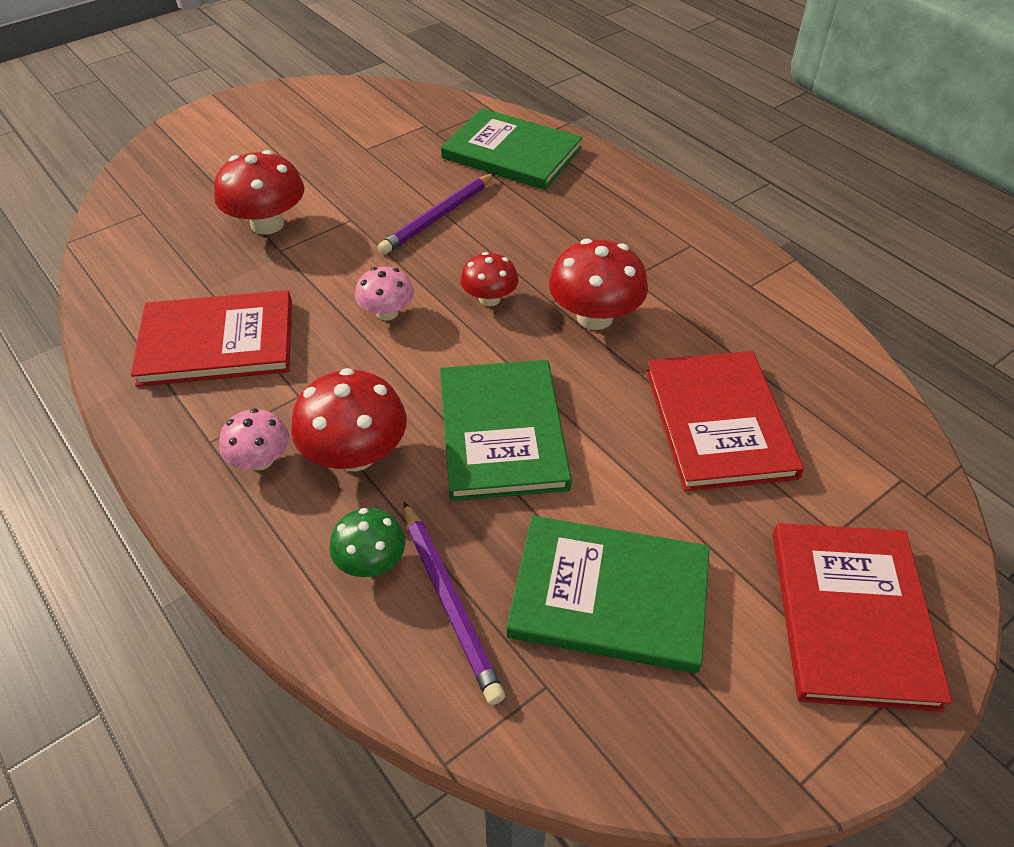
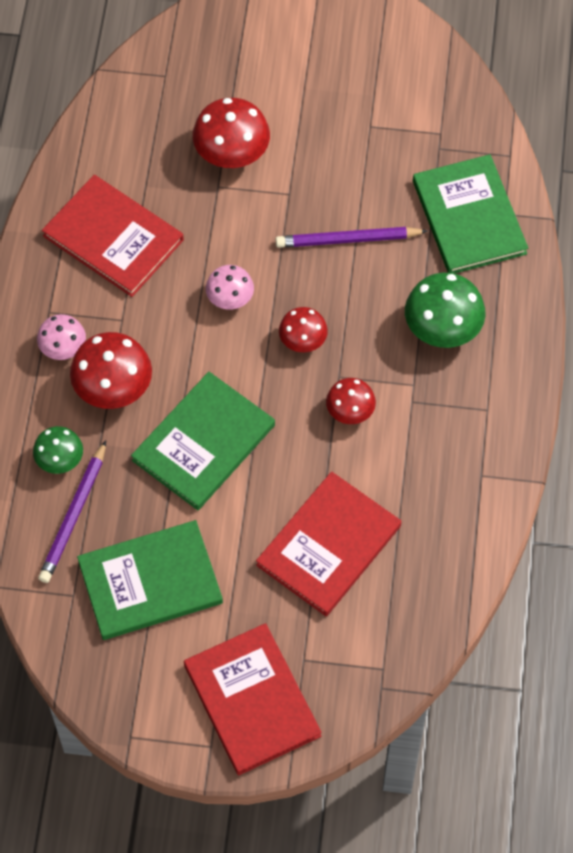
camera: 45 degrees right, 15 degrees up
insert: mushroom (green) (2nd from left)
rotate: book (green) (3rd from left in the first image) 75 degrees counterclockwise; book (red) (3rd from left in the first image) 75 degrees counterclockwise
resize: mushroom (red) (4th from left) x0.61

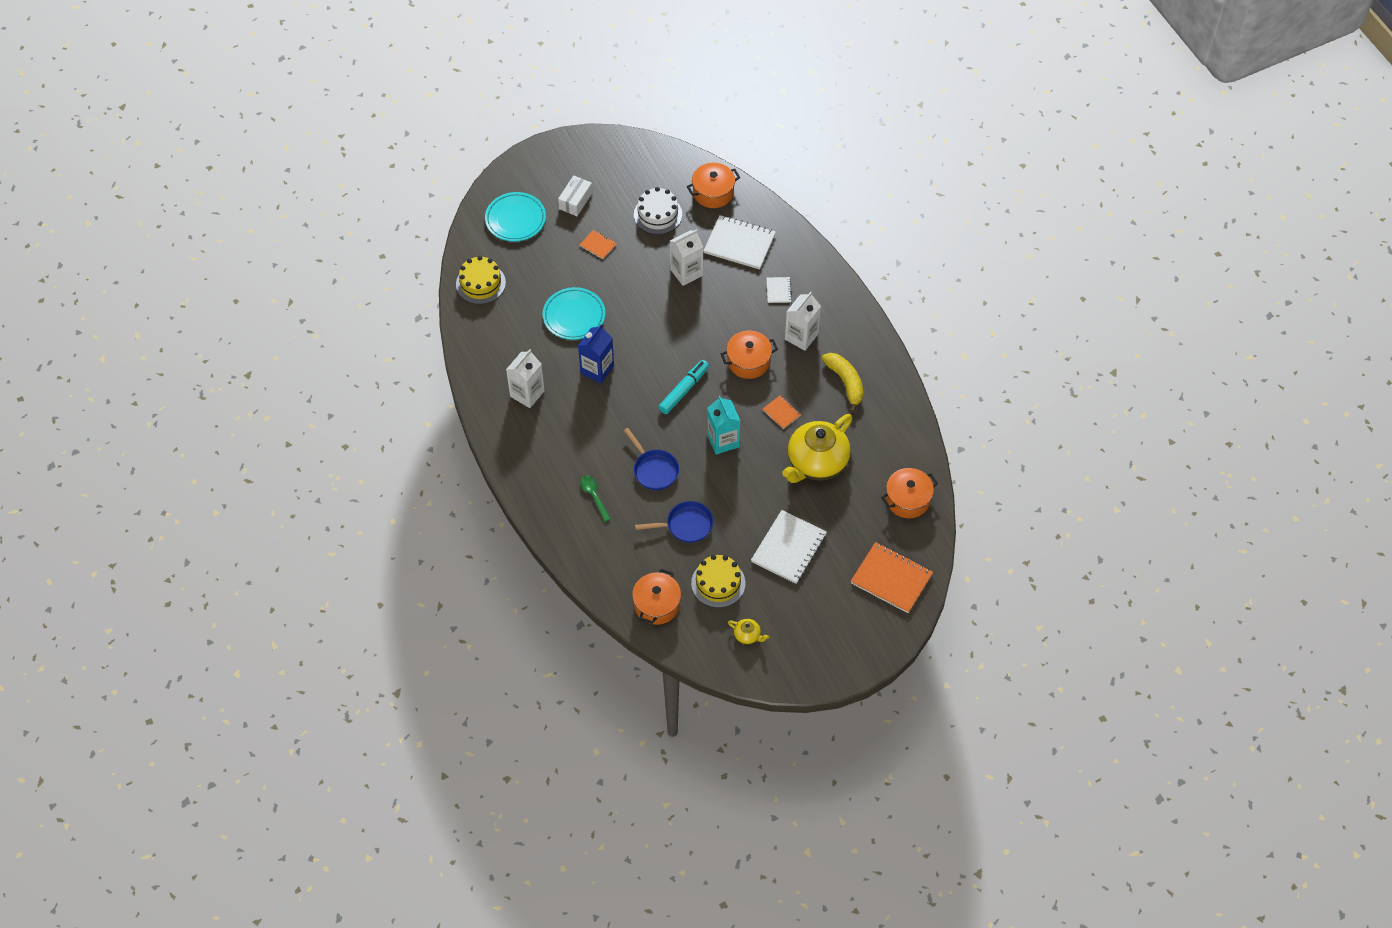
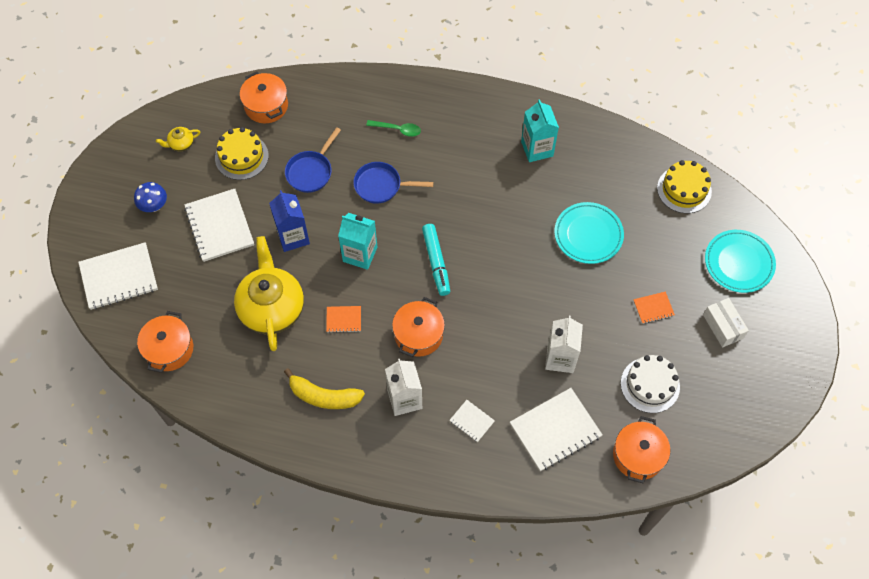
camera: 130 degrees right, 5 degrees up
insert: mushroom (blue)
move: carton (blue)
recolor: notebook (orange) (3rd from left) to notebook (white) (1st from left); carton (white) (1st from left) to carton (turquoise) (2nd from left)

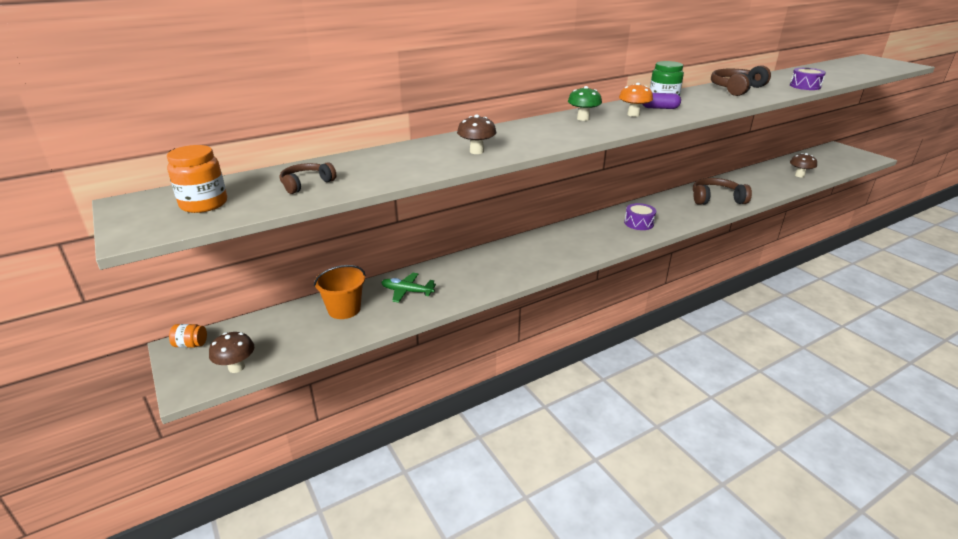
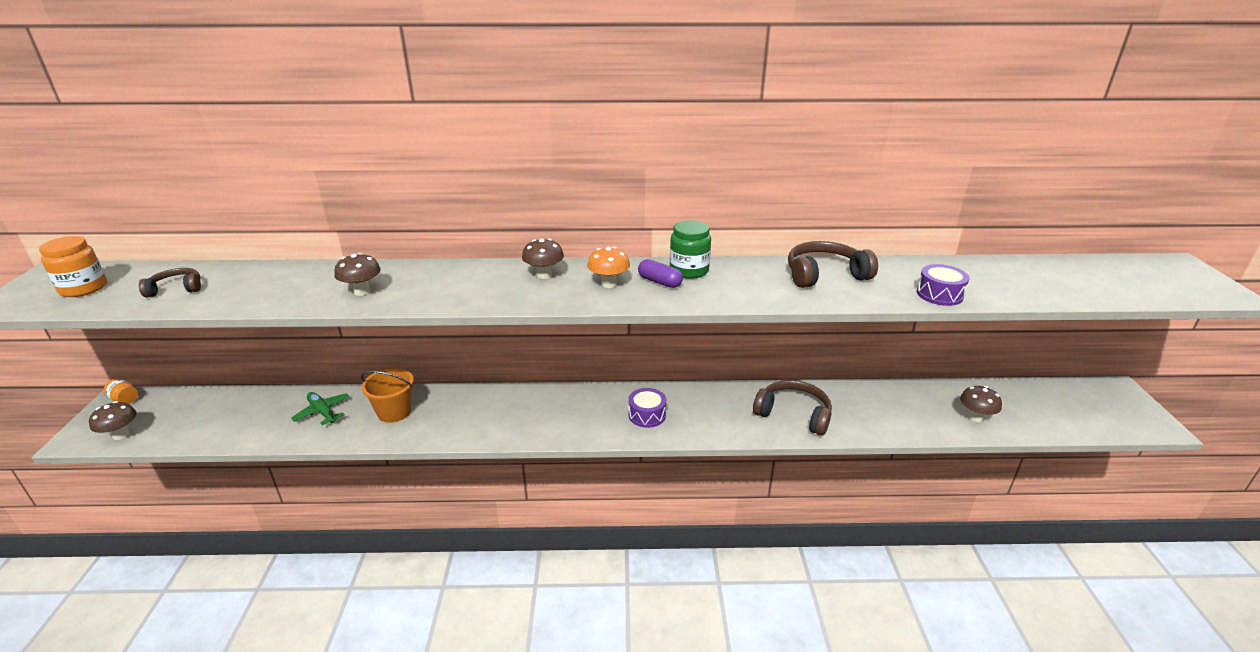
camera: 30 degrees right, 0 degrees up
move: bucket (orange)
recolor: mushroom (green) to mushroom (brown) (3rd from left)

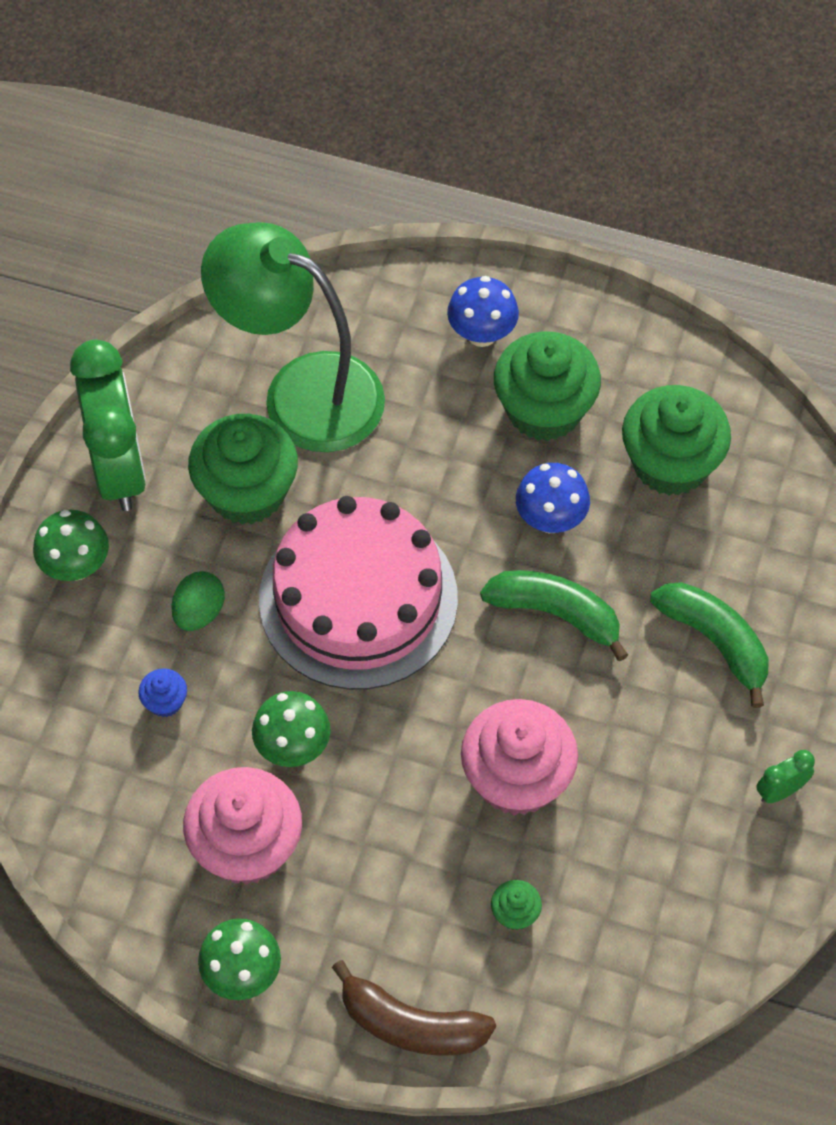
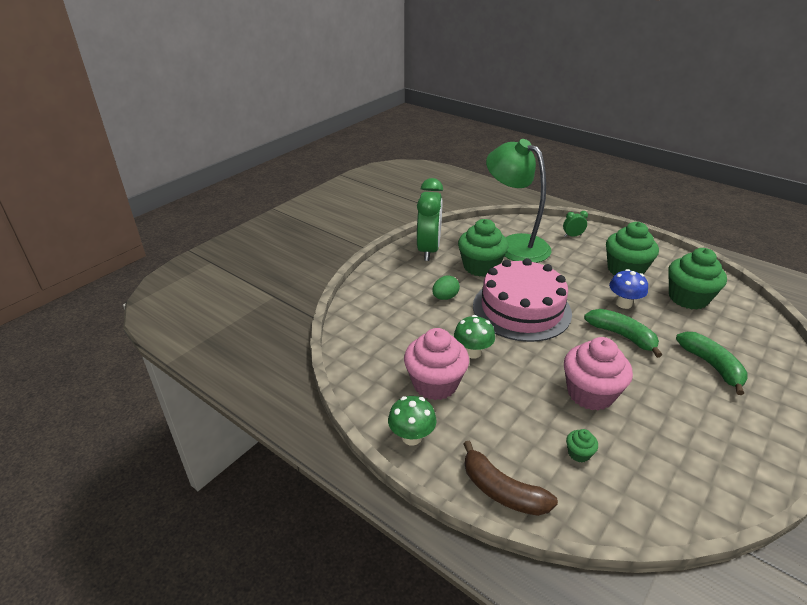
camera: 20 degrees right, 25 degrees down
delete: mushroom (green) (1st from left); cupcake (blue); mushroom (blue) (1st from left)
move: clock (green) (2nd from left)

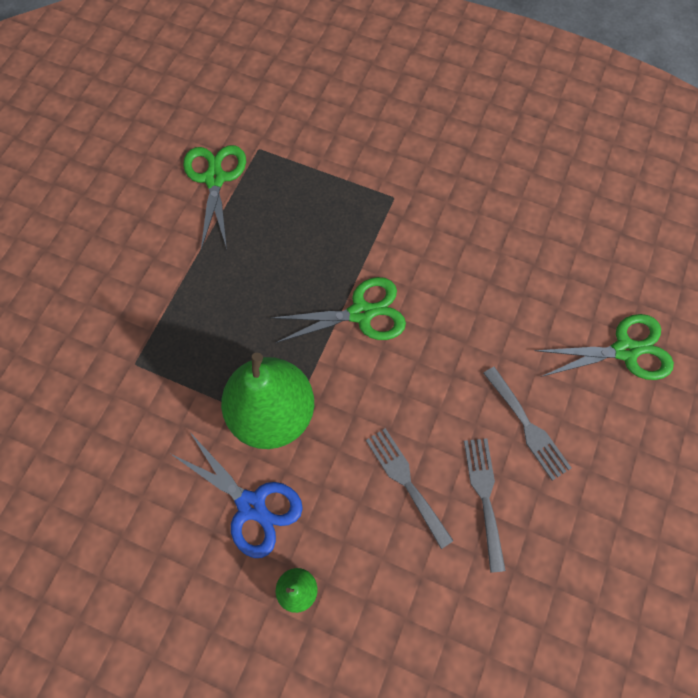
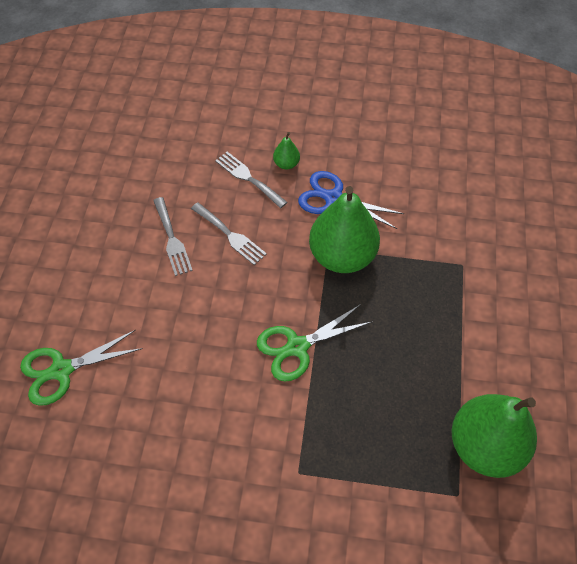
camera: 165 degrees right, 10 degrees down
move: fork (grey) (3rd from left)
replace: scissors (green) (1st from left) to pear (green) (3rd from left)

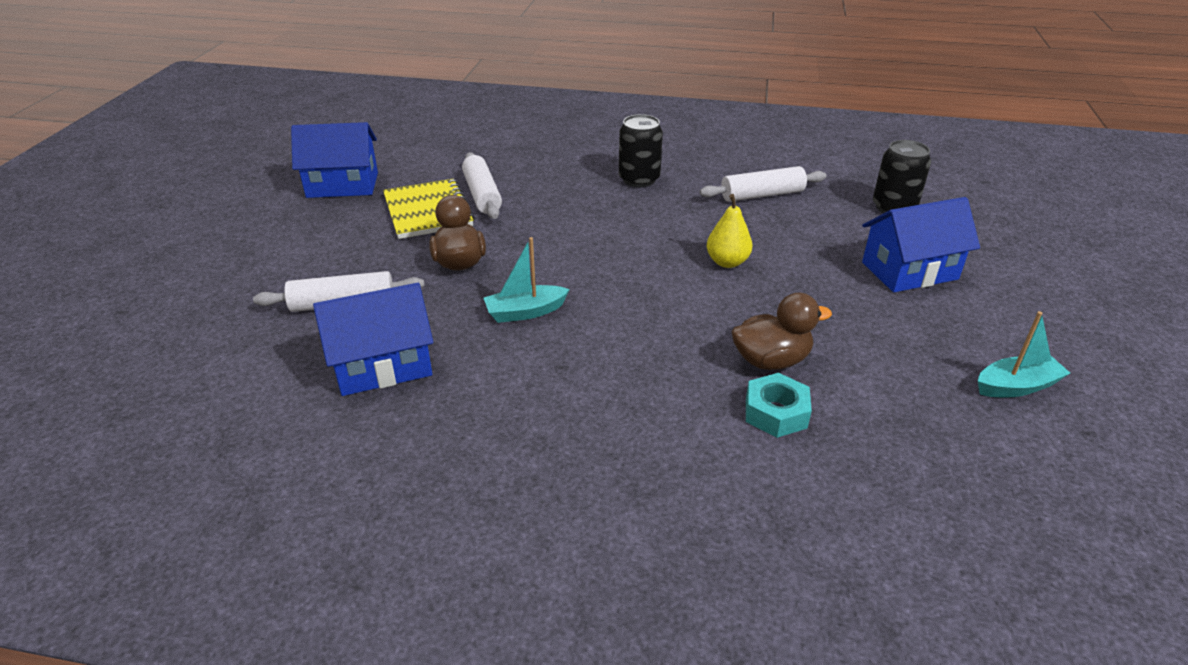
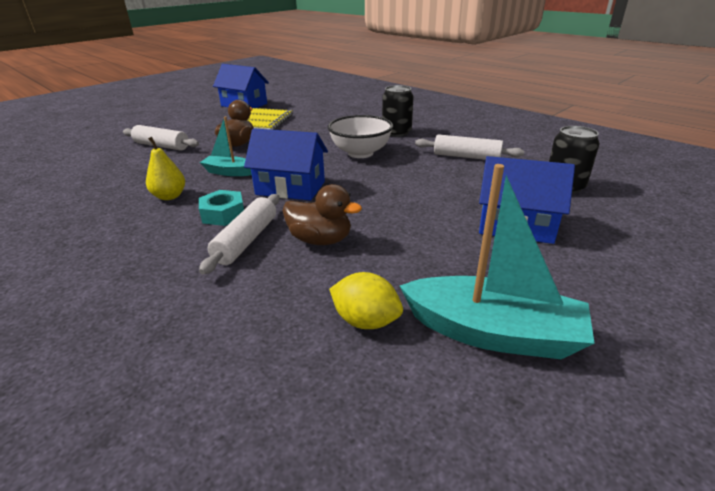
camera: 35 degrees right, 5 degrees down
insert: bowl (white); lemon (yellow)
move: pear (yellow); nut (turquoise); rolling pin (white) (2nd from left); house (blue) (2nd from left)
resize: boat (turquoise) (2nd from left) x1.76

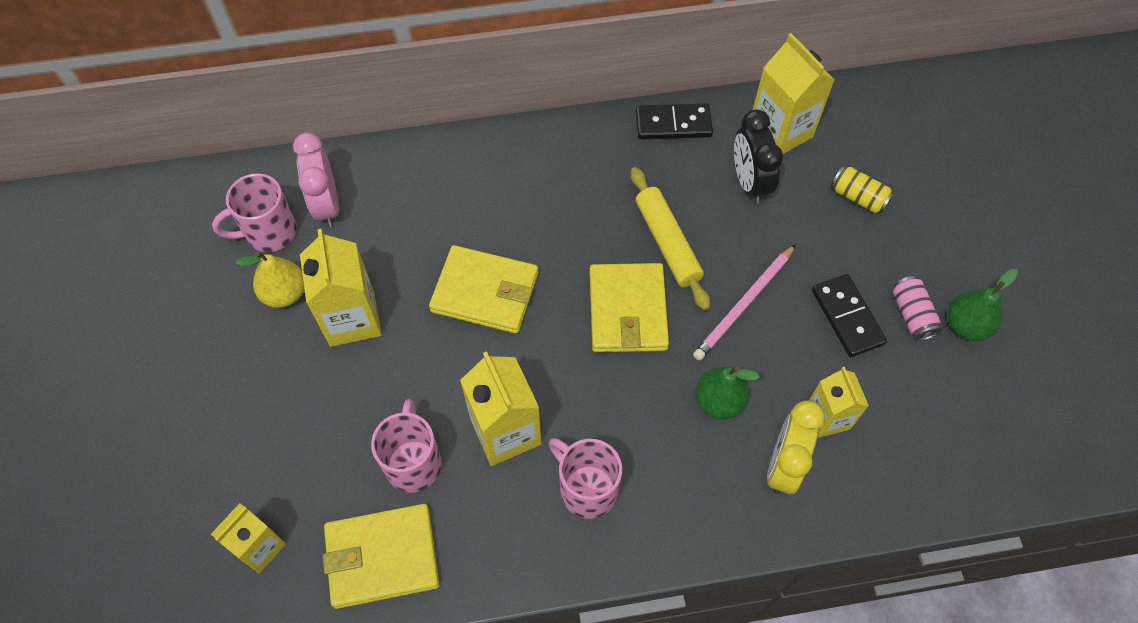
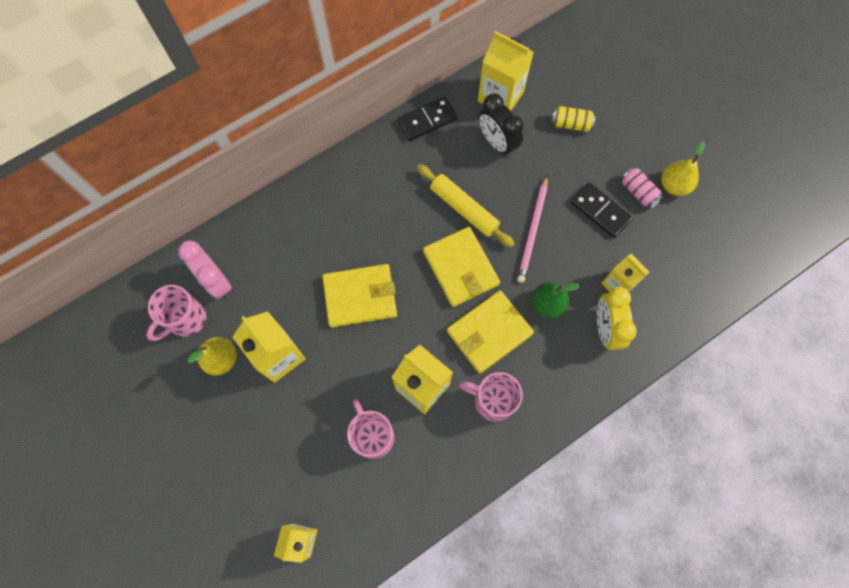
camera: 25 degrees left, 10 degrees up
move: wallet (yellow) (1st from left in the first image) to wallet (yellow) (3rd from left)
recolor: pear (green) (2nd from left) to pear (yellow) (2nd from left)

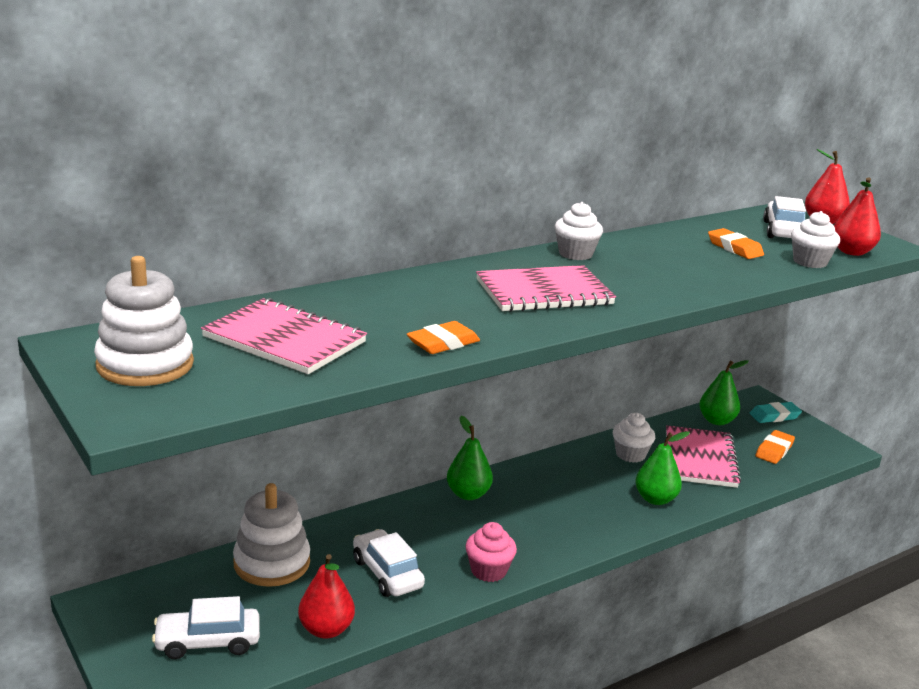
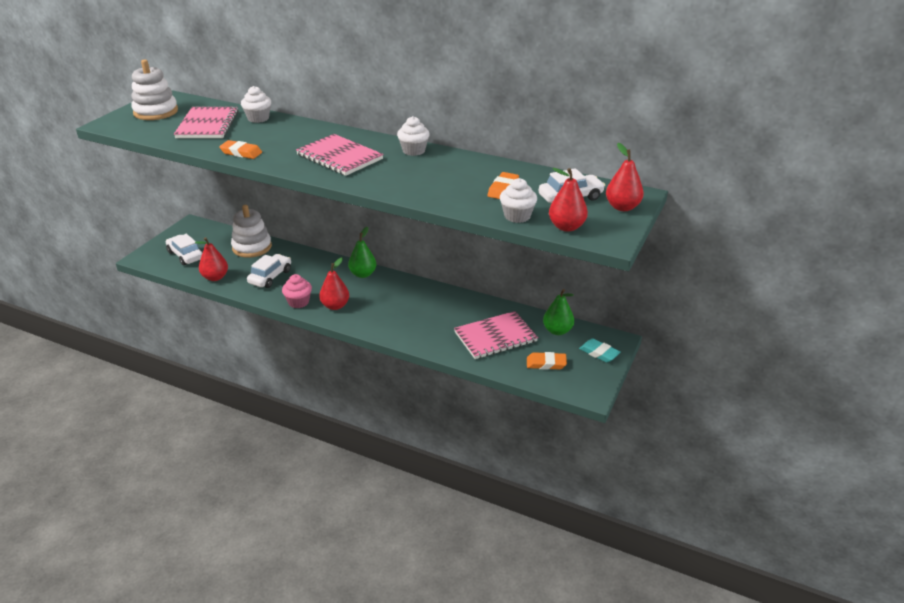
camera: 60 degrees right, 10 degrees up
delete: pear (green) (2nd from left)
insert: pear (red) (2nd from left)
move: cupcake (white) (2nd from left in the first image) to cupcake (white) (1st from left)

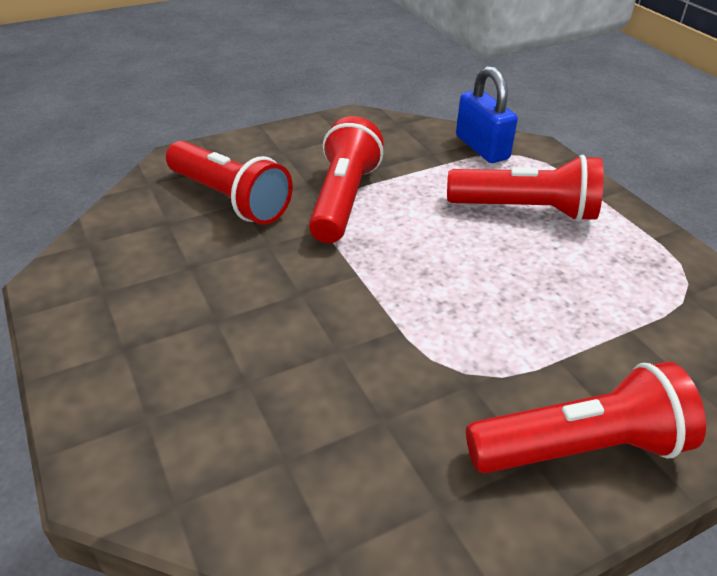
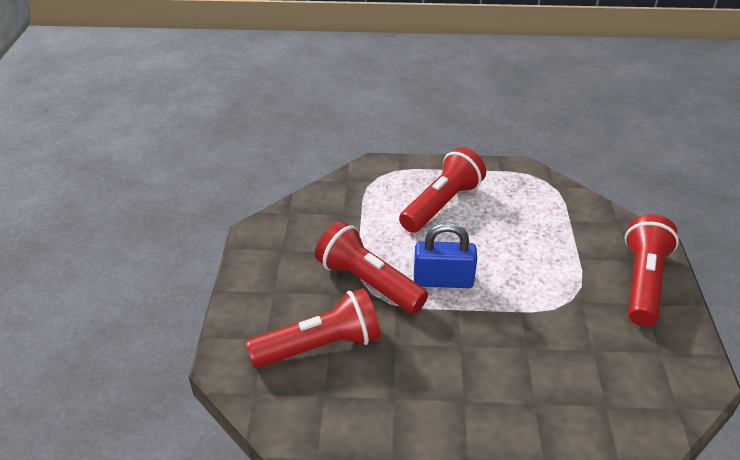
camera: 60 degrees left, 0 degrees up
move: padlock (blue)

